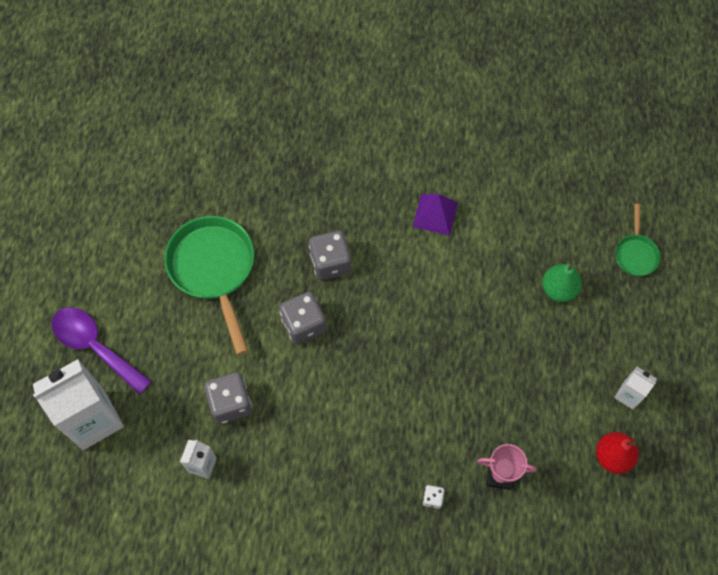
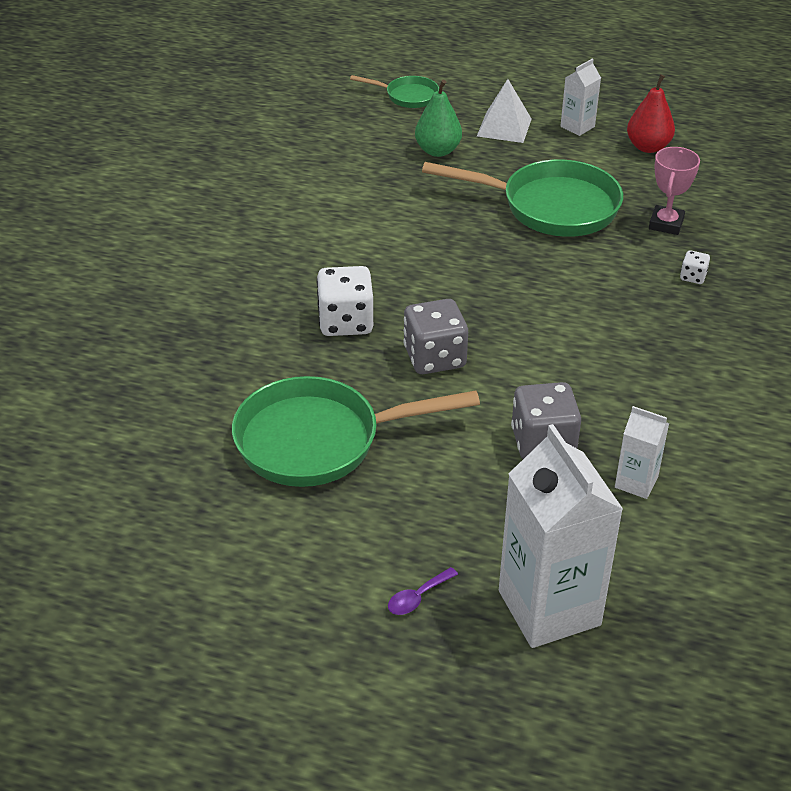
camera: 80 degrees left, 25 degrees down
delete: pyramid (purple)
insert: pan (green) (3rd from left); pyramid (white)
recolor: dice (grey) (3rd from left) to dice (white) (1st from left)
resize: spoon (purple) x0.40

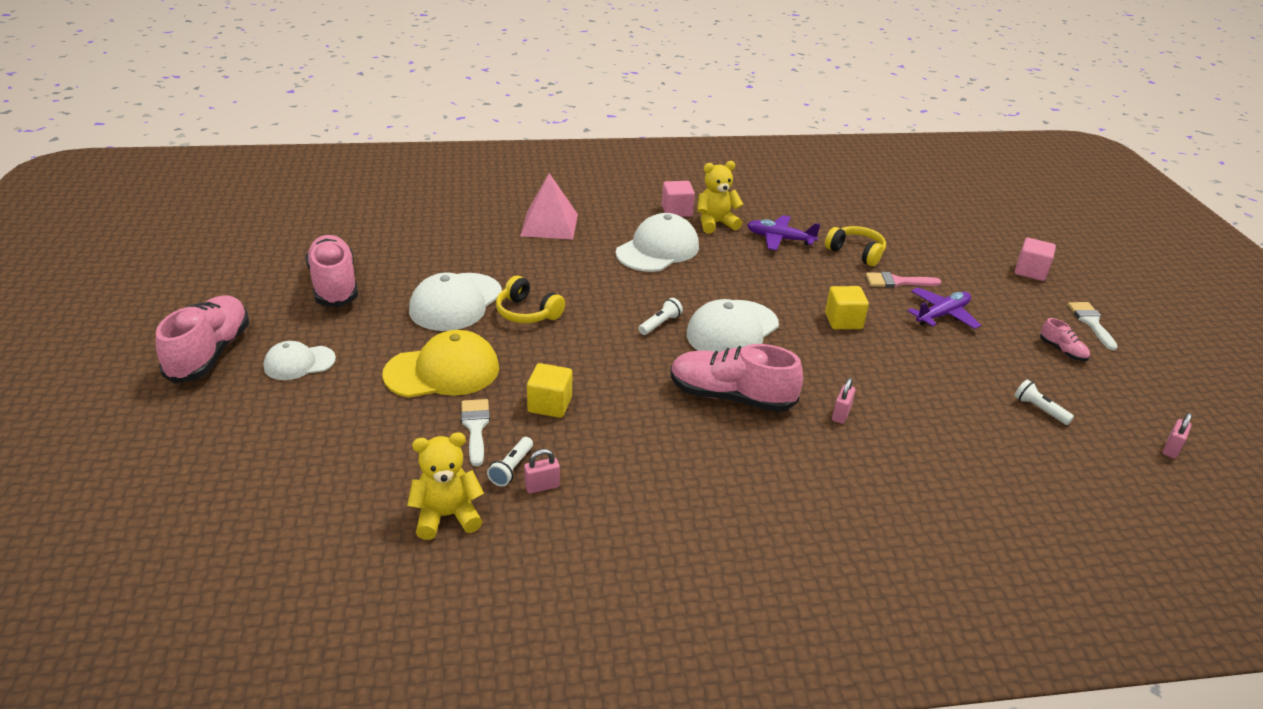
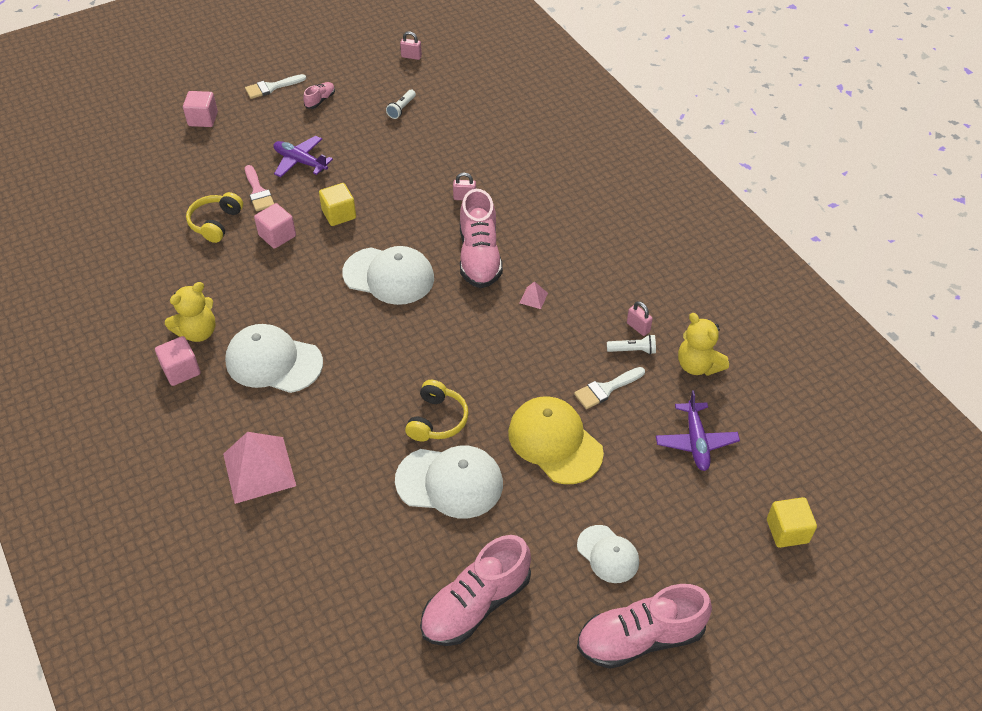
camera: 110 degrees left, 15 degrees up
delete: flashlight (white) (2nd from left)
insert: cube (pink) (3rd from left); pyramid (pink) (2nd from left)
move: plane (purple) (1st from left in the first image) to plane (purple) (2nd from left); cube (yellow) (1st from left in the first image) to cube (yellow) (2nd from left)
rotate: teddy bear (yellow) (2nd from left in the first image) 90 degrees counterclockwise

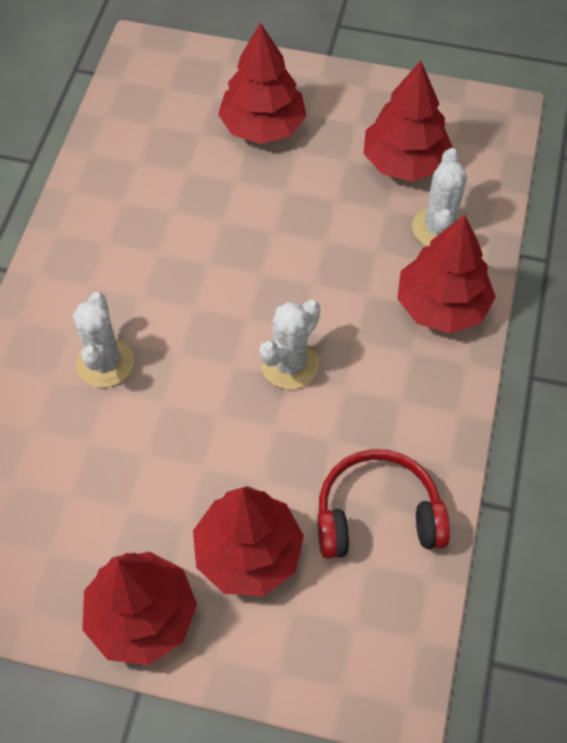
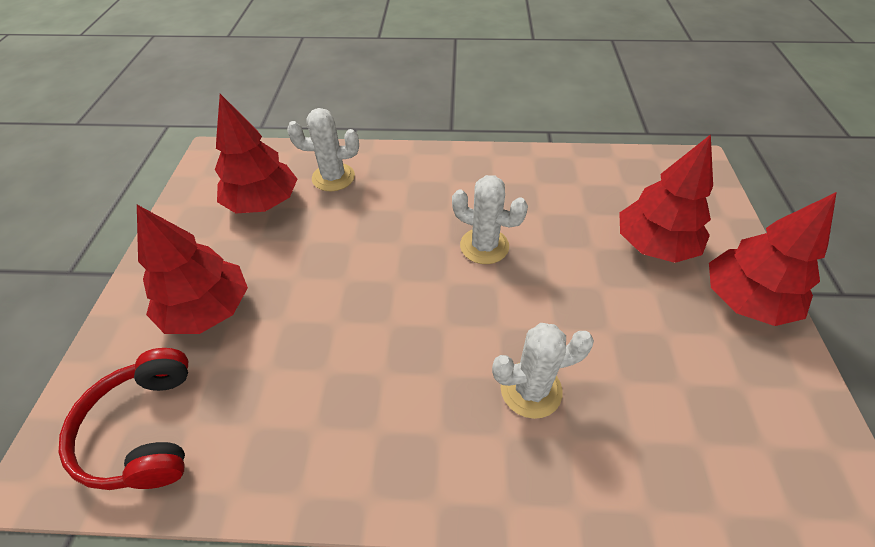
camera: 100 degrees left, 10 degrees down
delete: tree (red) (5th from left)
move: headphones (red)

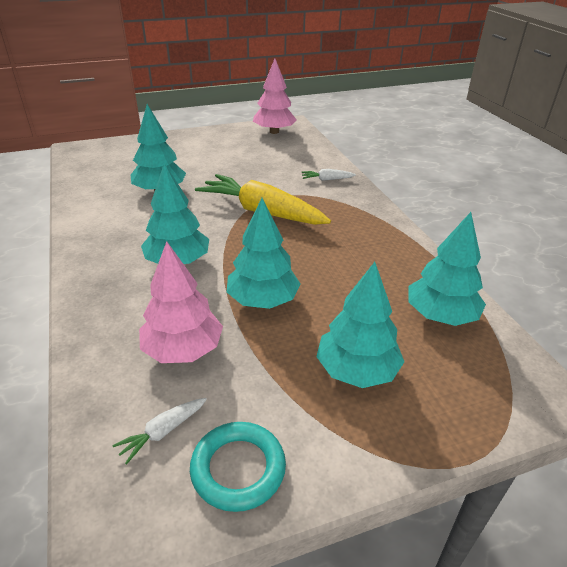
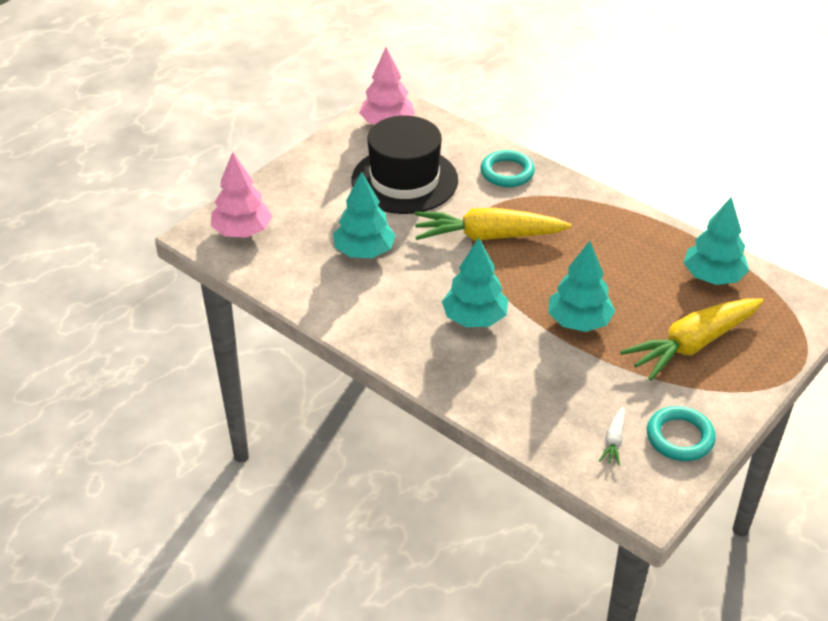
camera: 30 degrees left, 5 degrees up
insert: hat (black)
move: tree (pink) (1st from left)
replace: carrot (white) (2nd from left) to ring (turquoise) (1st from left); tree (turquoise) (4th from left) to carrot (yellow) (2nd from left)

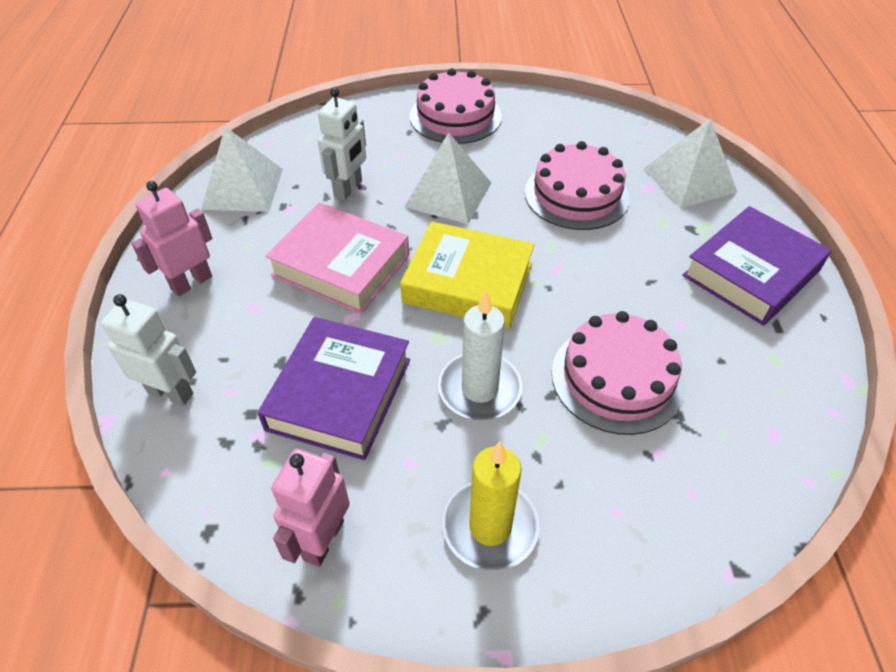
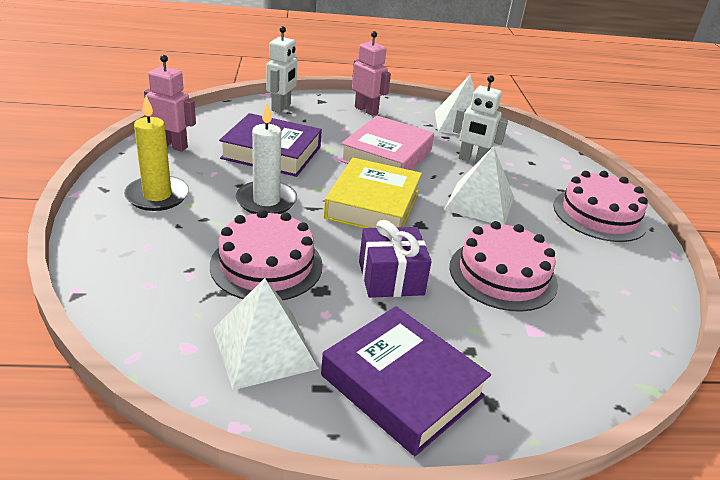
camera: 85 degrees right, 15 degrees down
insert: gift (purple)
move: pyramid (white) (3rd from left in the first image) to pyramid (white) (1st from left)

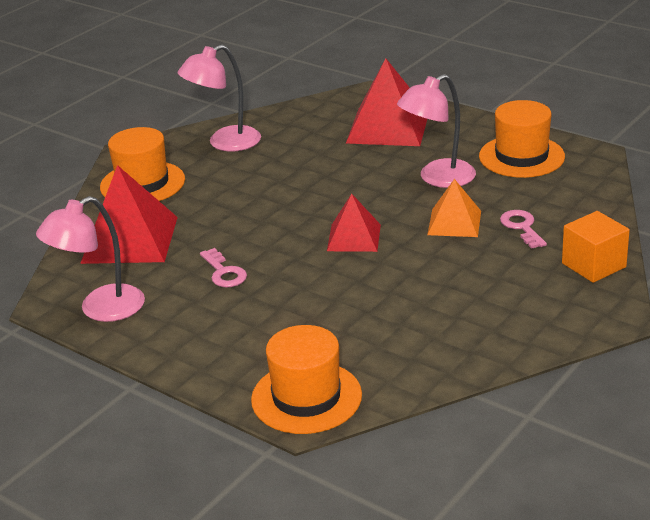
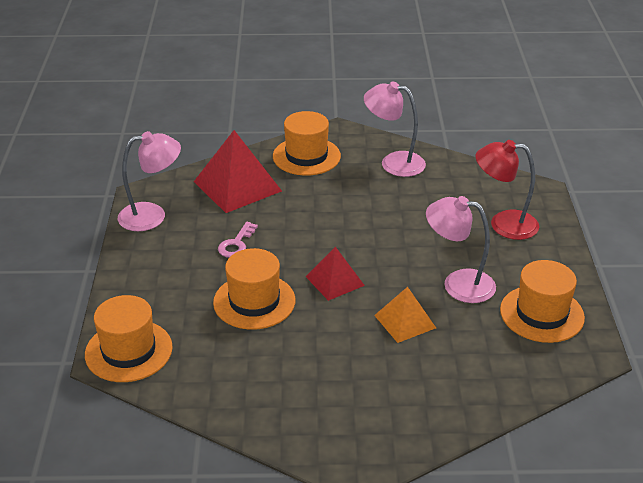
camera: 50 degrees right, 5 degrees up
delete: key (pink) (2nd from left); cube (orange)
insert: hat (orange) (2nd from left)
replace: pyramid (red) (3rd from left) to lamp (red)
rotate: lamp (pink) (1st from left) 150 degrees clockwise

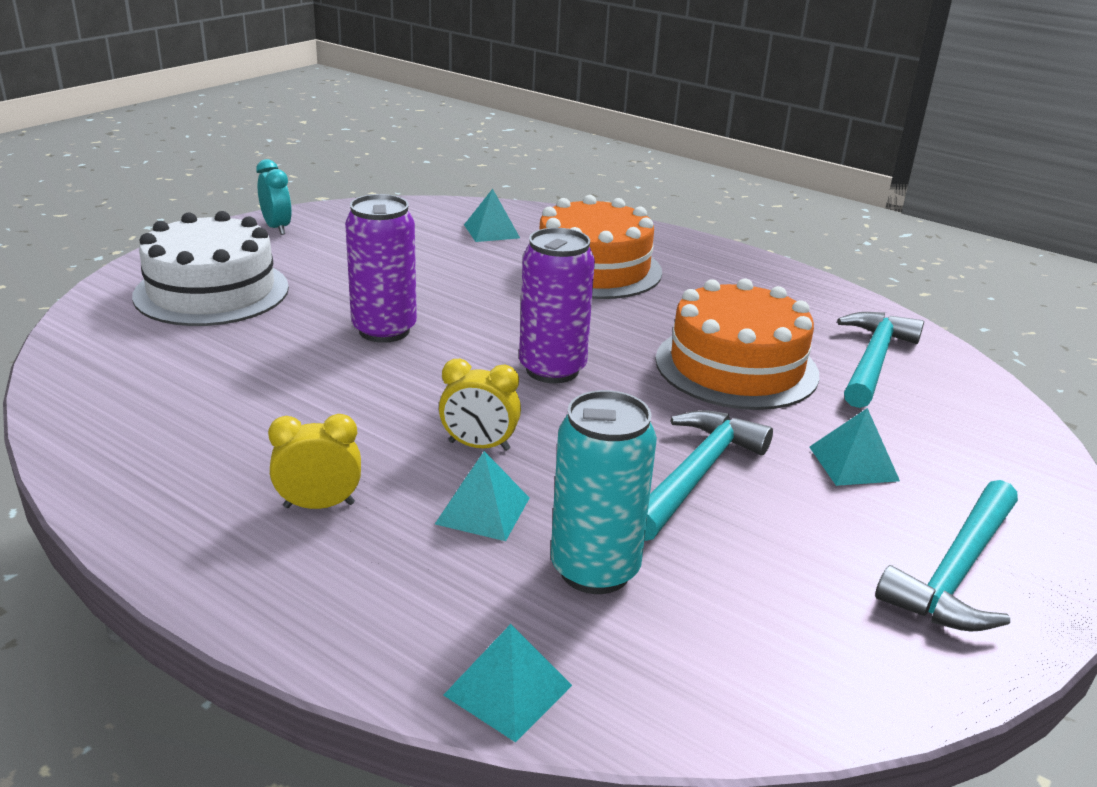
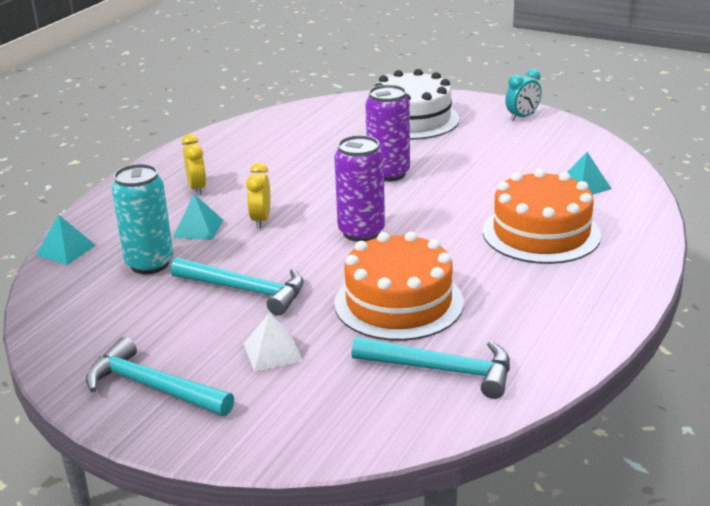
camera: 85 degrees right, 0 degrees up
recolor: pyramid (turquoise) (4th from left) to pyramid (white)

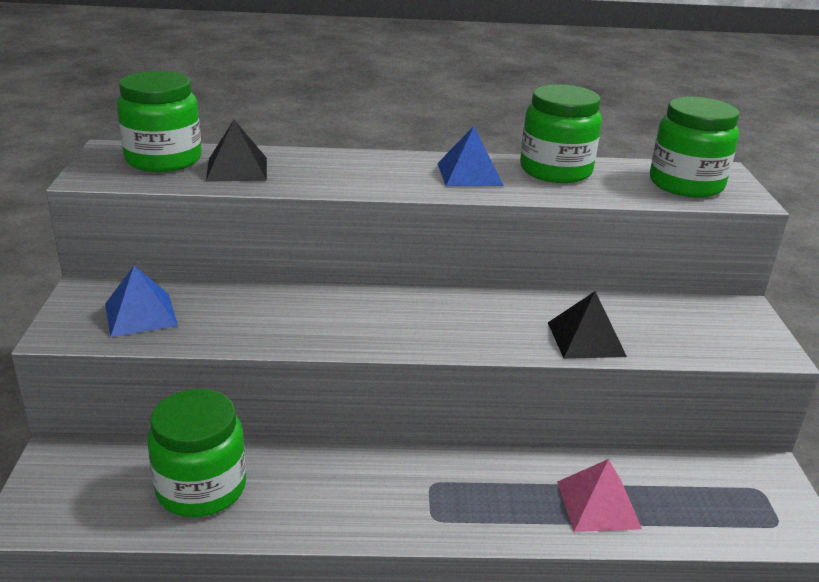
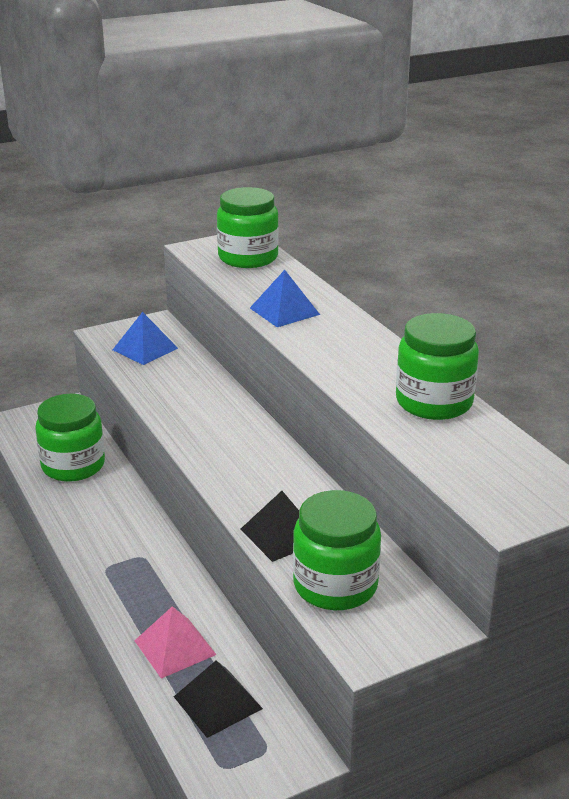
camera: 65 degrees right, 0 degrees up
move: pyramid (black) (1st from left); pyramid (blue) (2nd from left); jar (green) (4th from left in the first image) to jar (green) (3rd from left)

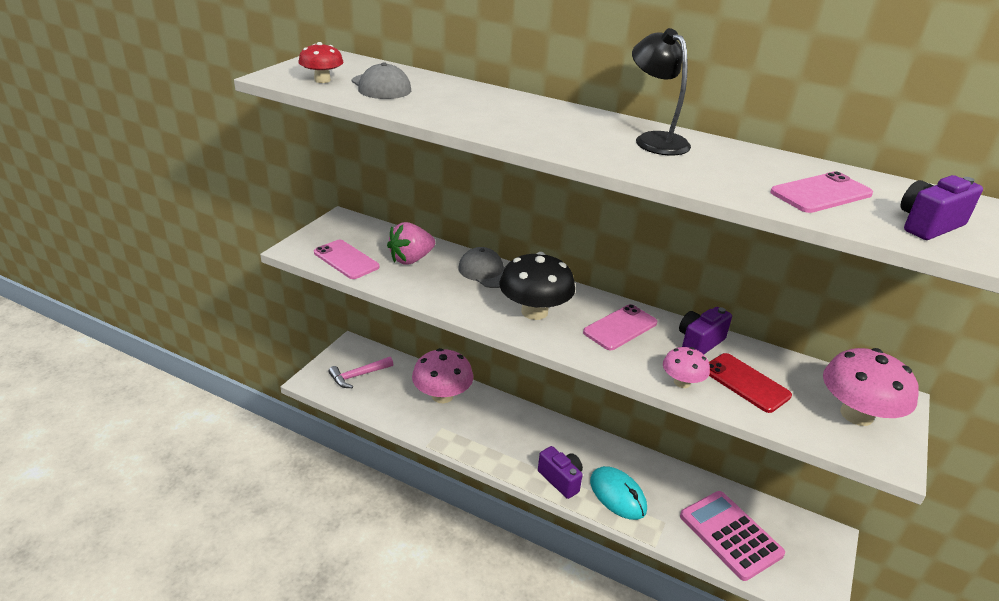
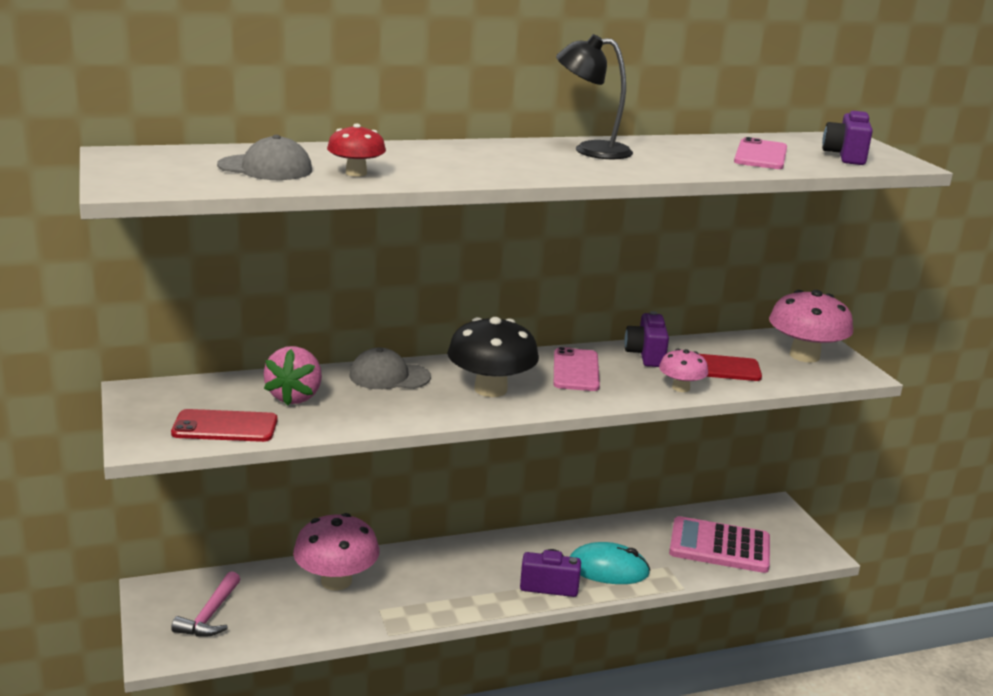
camera: 45 degrees left, 10 degrees down
move: mushroom (red)
recolor: phone (pink) (1st from left) to phone (red) (1st from left)

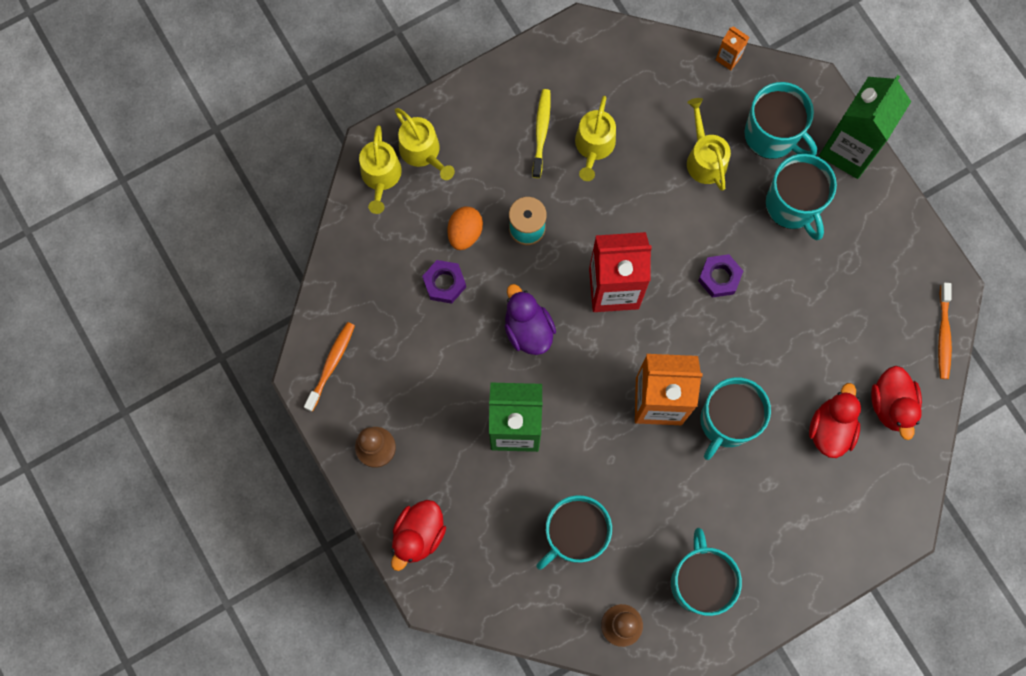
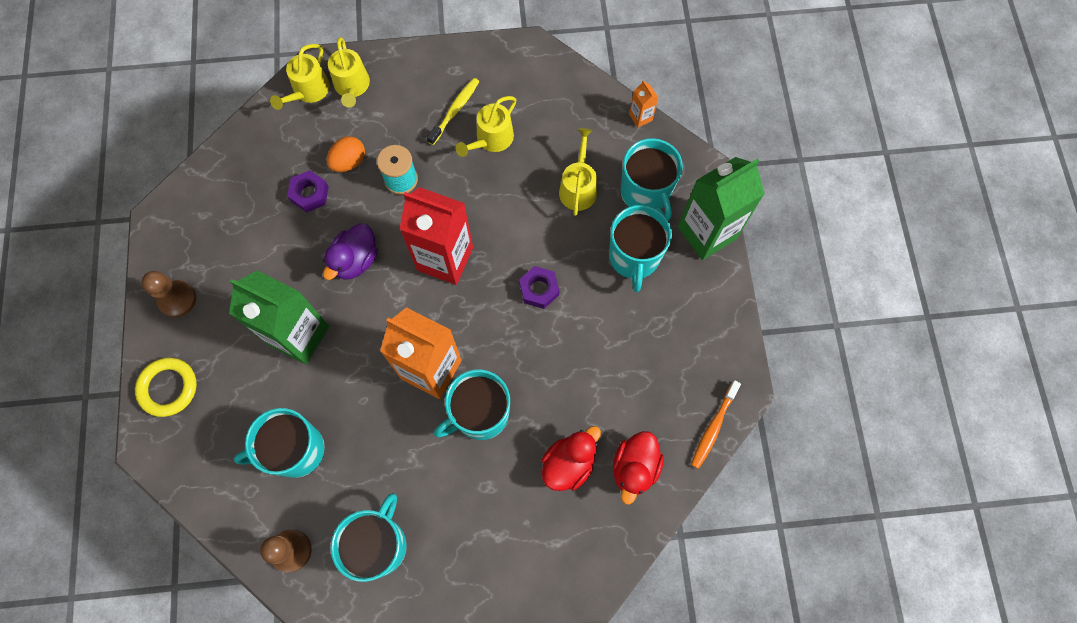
camera: 25 degrees right, 5 degrees down
delete: toothbrush (orange) (1st from left)
replace: duck (red) (1st from left) to ring (yellow)
rotate: duck (purple) 150 degrees counterclockwise

